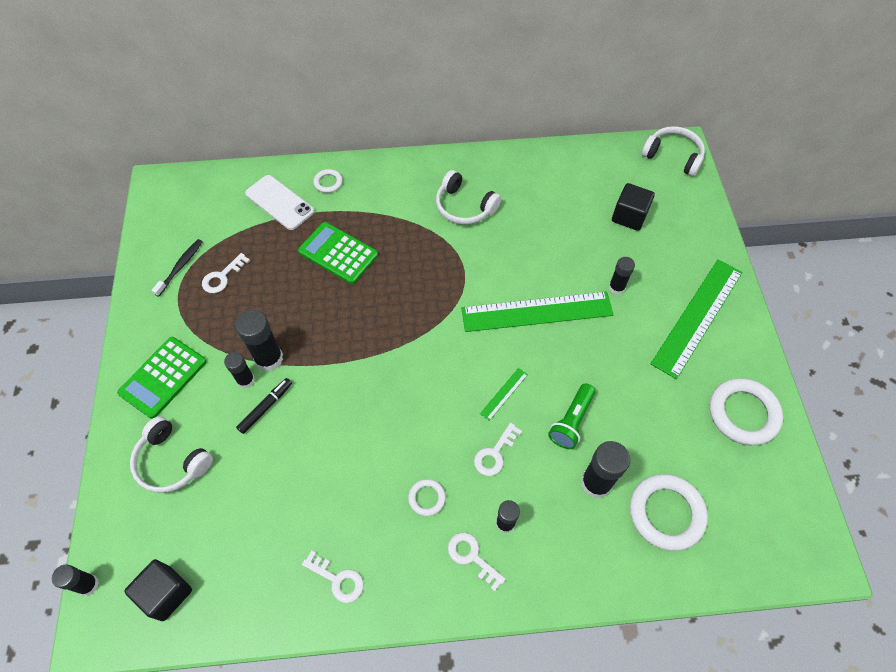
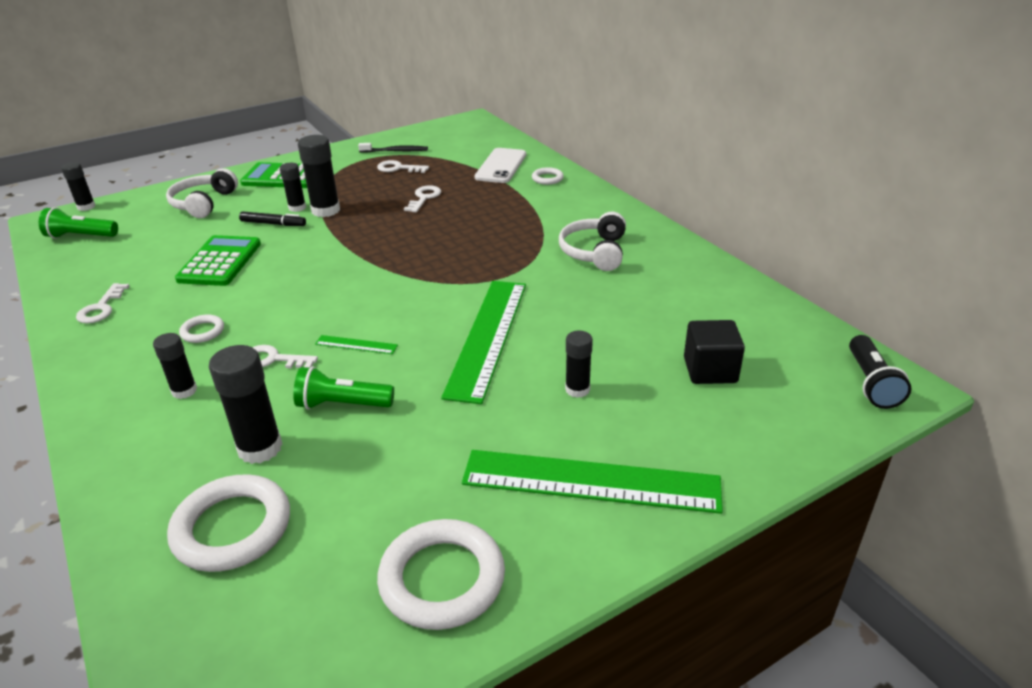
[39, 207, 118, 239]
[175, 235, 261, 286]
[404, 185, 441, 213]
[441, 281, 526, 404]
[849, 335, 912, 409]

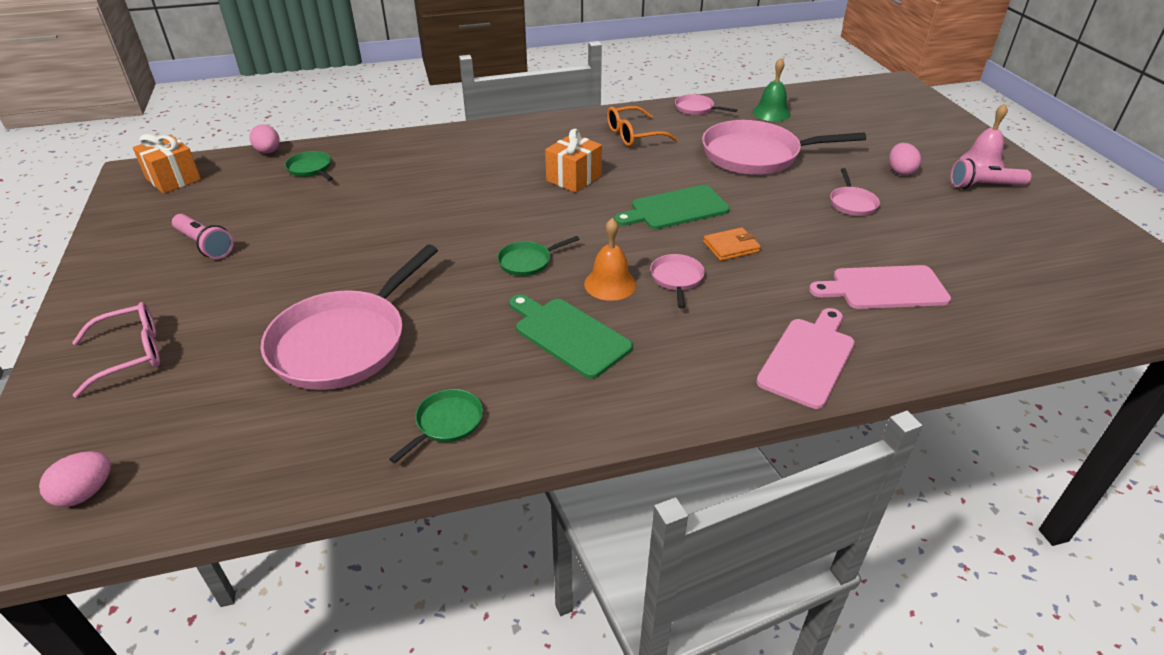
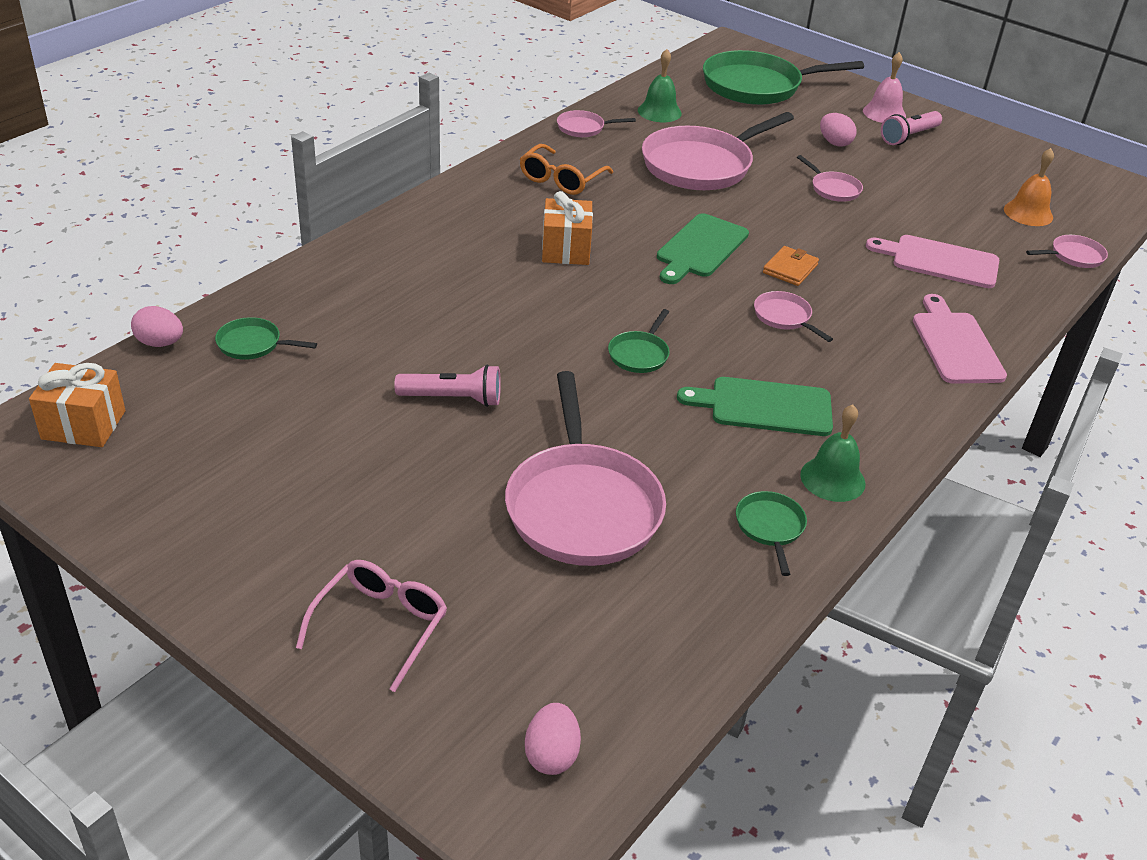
[394, 365, 501, 407]
[703, 50, 864, 105]
[800, 405, 865, 502]
[866, 235, 999, 288]
[1004, 148, 1054, 226]
[1026, 235, 1108, 268]

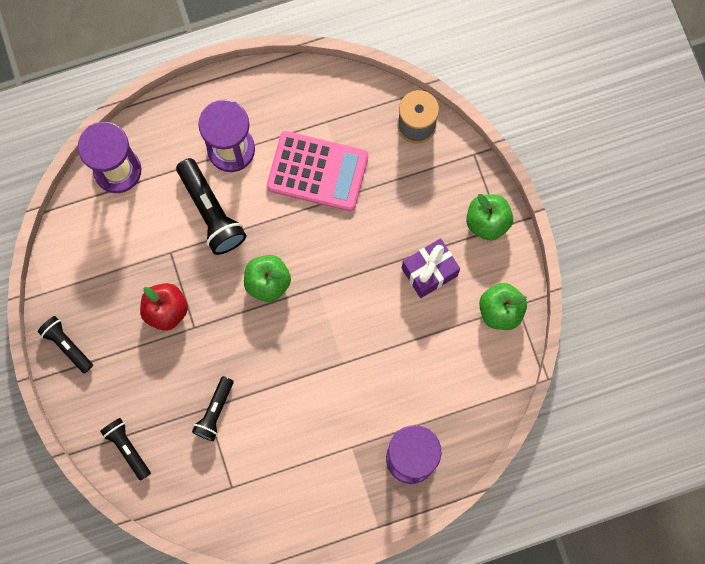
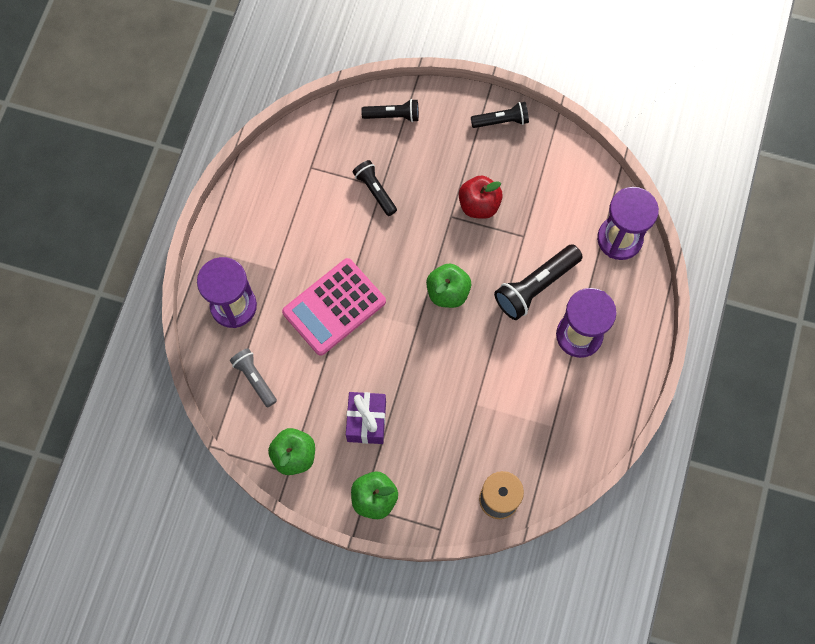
[230, 348, 277, 407]
[282, 258, 386, 356]
[494, 244, 583, 320]

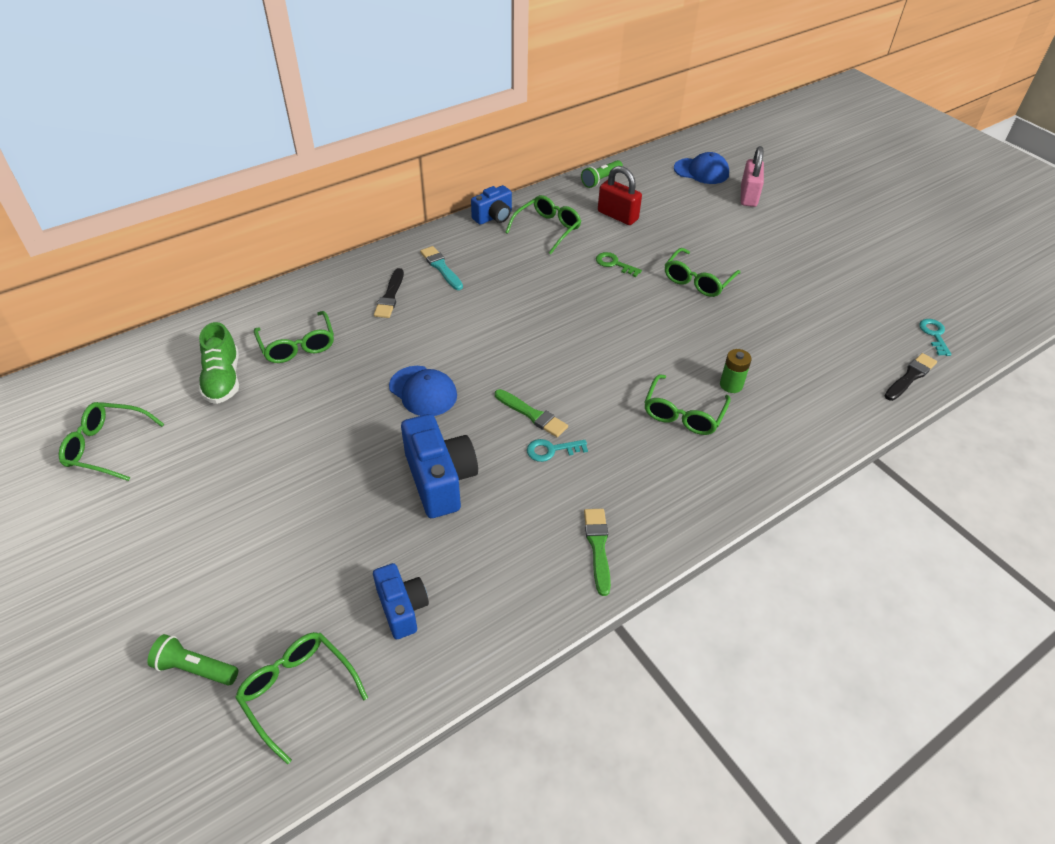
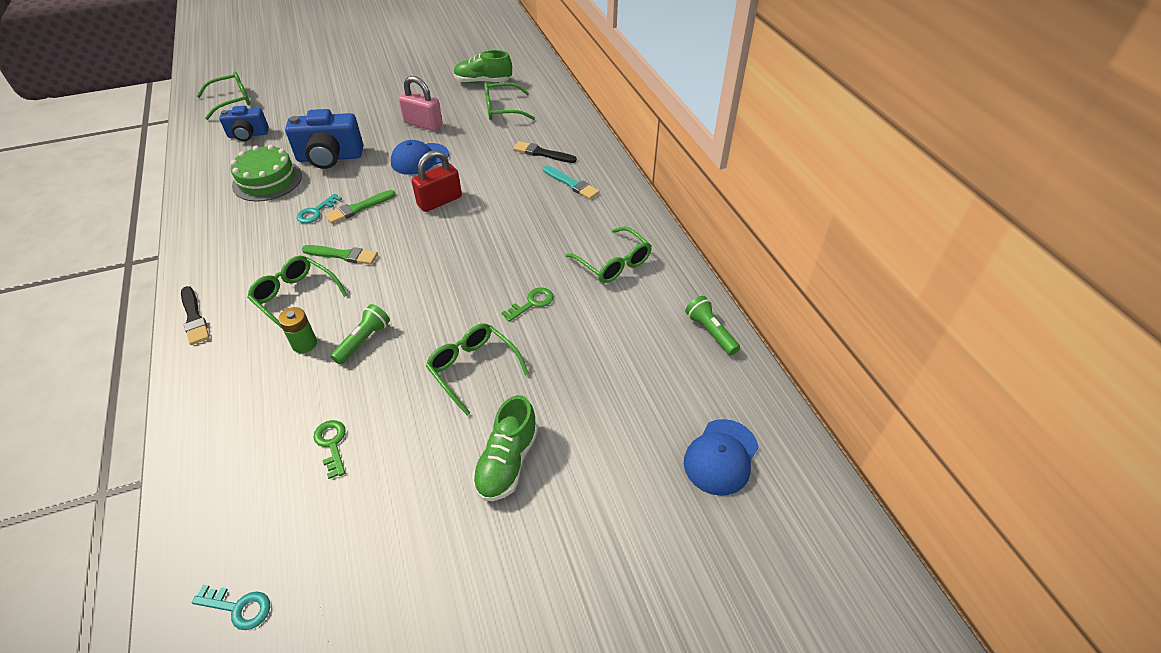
[181, 286, 210, 345]
[231, 145, 302, 201]
[297, 194, 342, 223]
[302, 245, 378, 265]
[313, 420, 346, 479]
[330, 304, 390, 365]
[399, 76, 443, 131]
[411, 150, 462, 212]
[472, 395, 538, 501]
[543, 165, 600, 199]
[59, 402, 164, 481] (first image)
[471, 185, 512, 225] (first image)

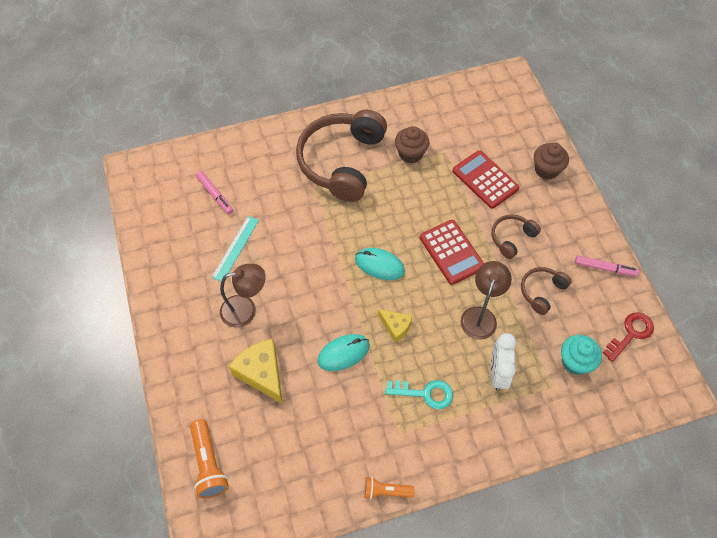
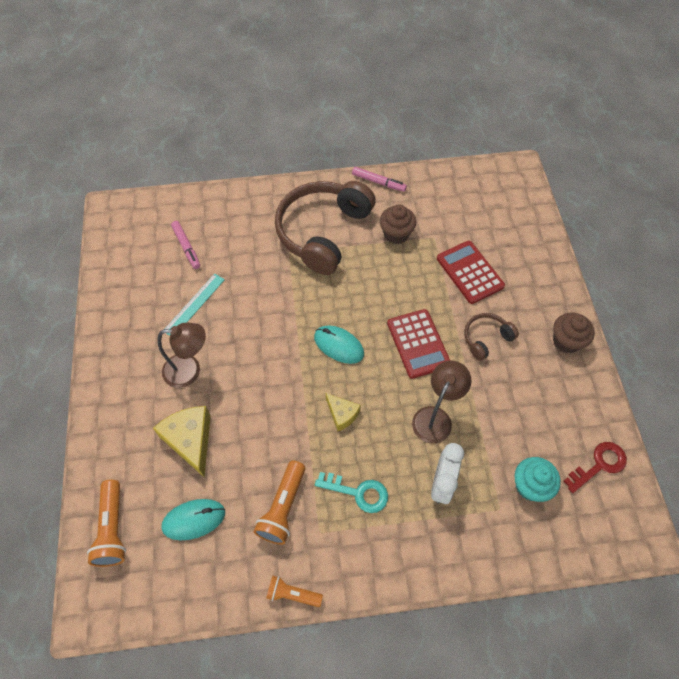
[161, 499, 225, 540]
[254, 461, 305, 545]
[352, 167, 407, 192]
[553, 312, 595, 353]
[521, 267, 572, 315] (first image)

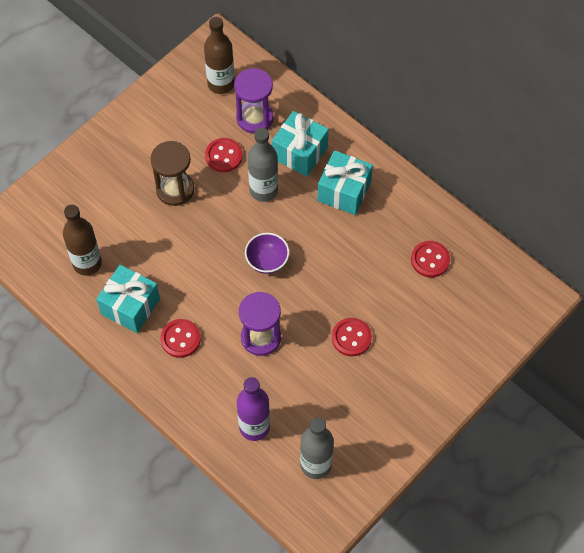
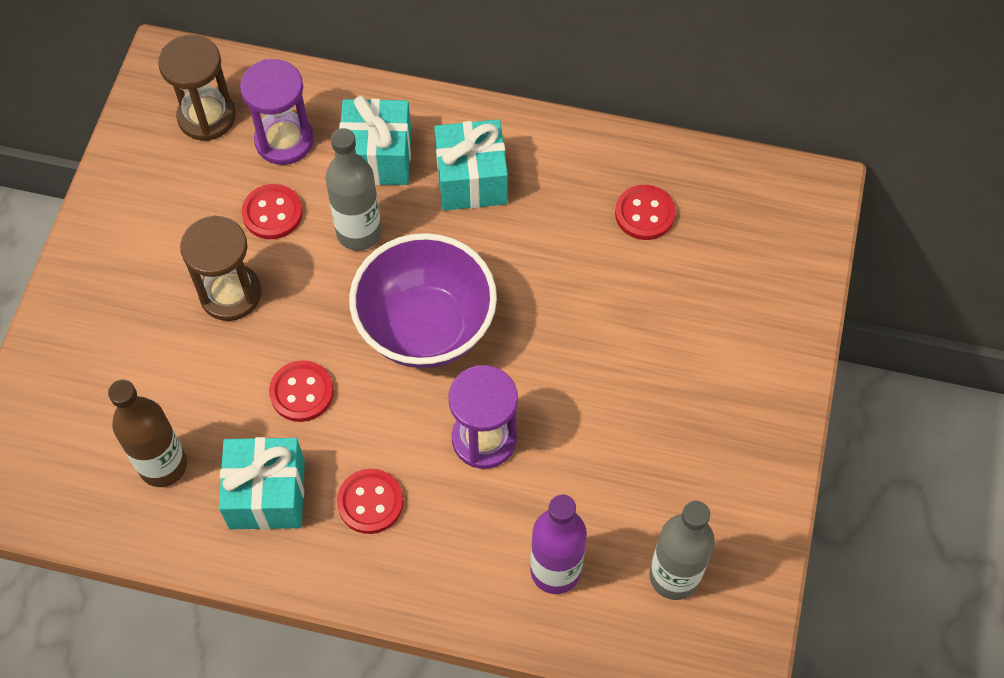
[158, 35, 236, 141]
[269, 360, 334, 422]
[349, 233, 497, 368]

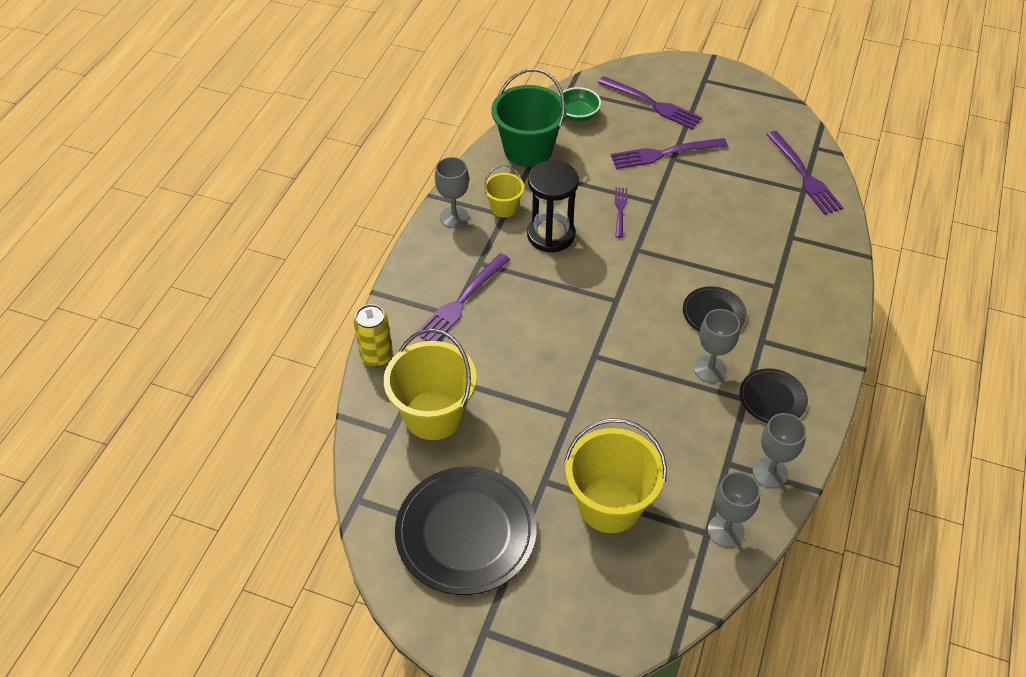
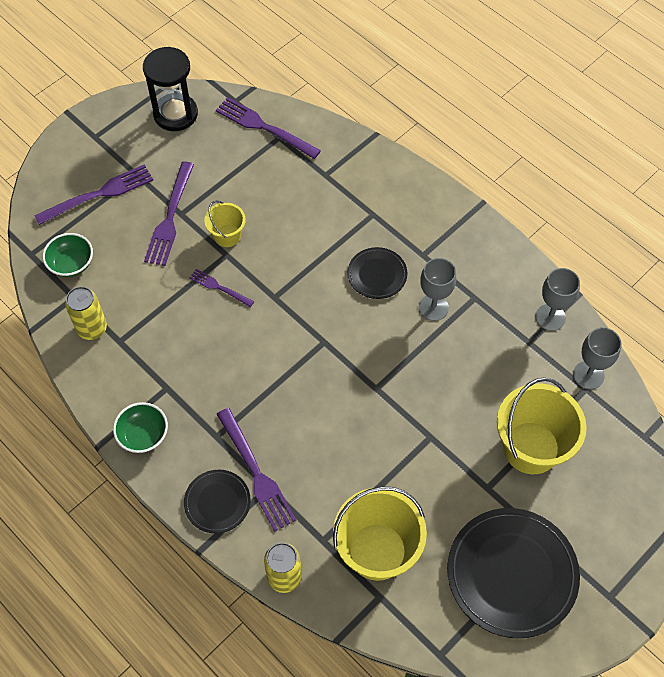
[65, 286, 107, 340]
[113, 402, 168, 453]
[143, 47, 198, 131]
[184, 470, 251, 533]
[204, 201, 246, 247]
[216, 97, 321, 159]

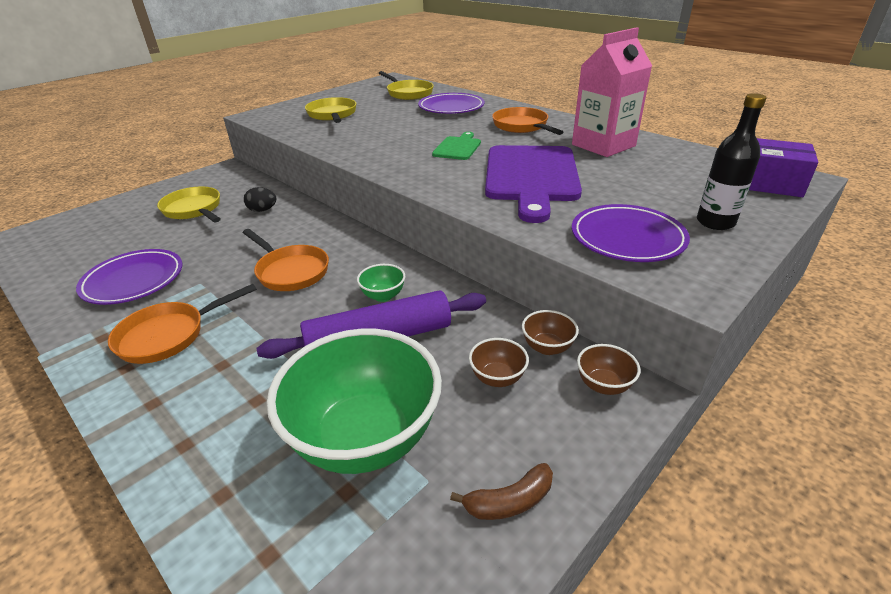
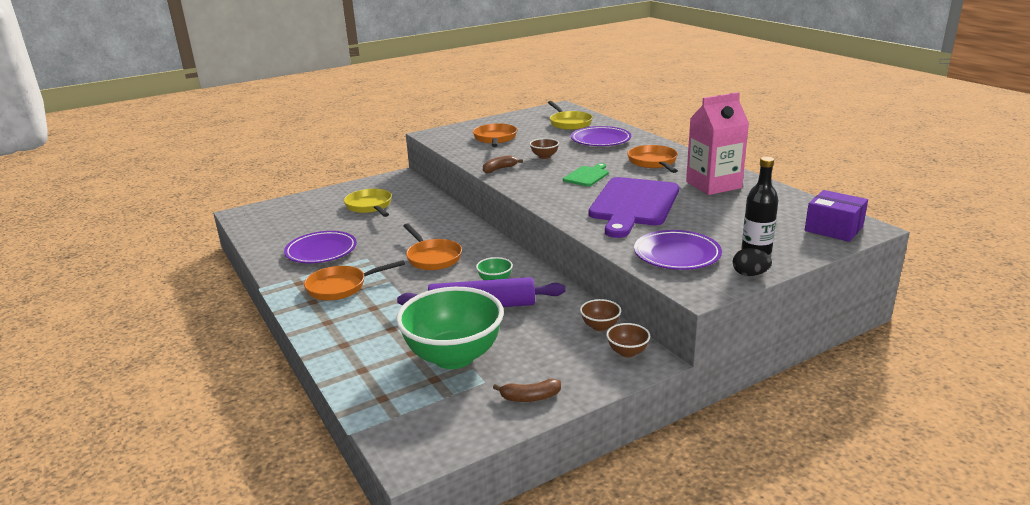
[473, 123, 517, 147]
[483, 155, 523, 173]
[530, 138, 559, 159]
[733, 248, 772, 276]

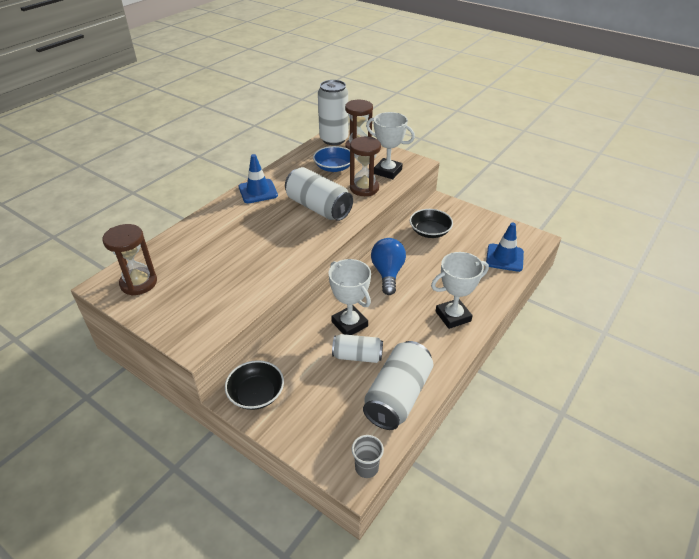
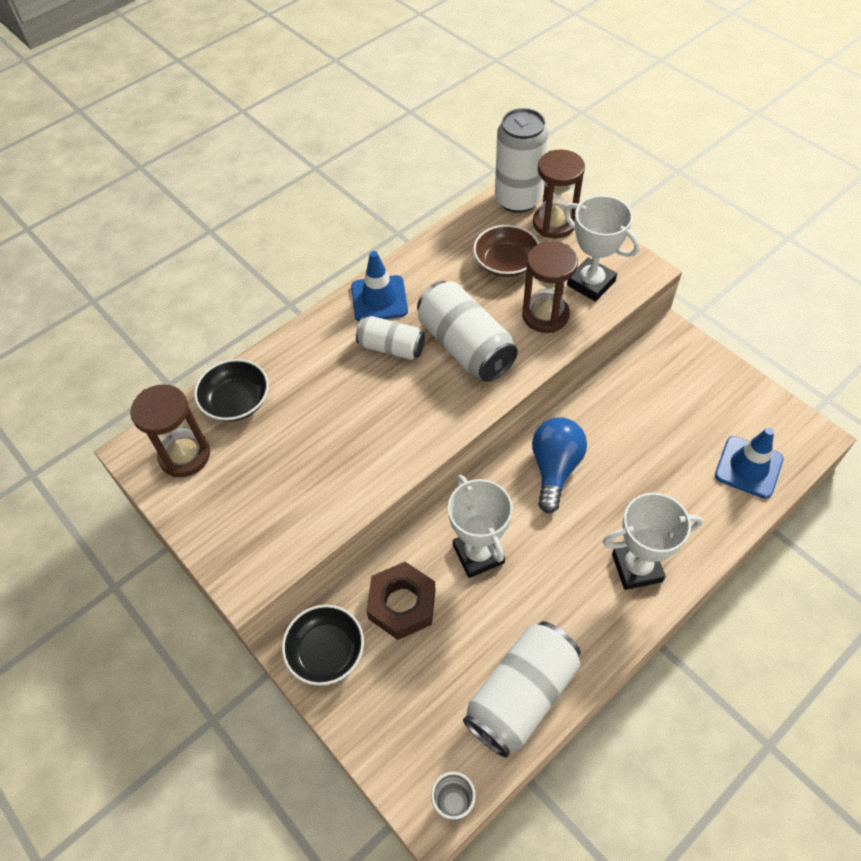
[194, 359, 269, 422]
[356, 316, 425, 360]
[366, 562, 436, 640]
[473, 225, 540, 277]

